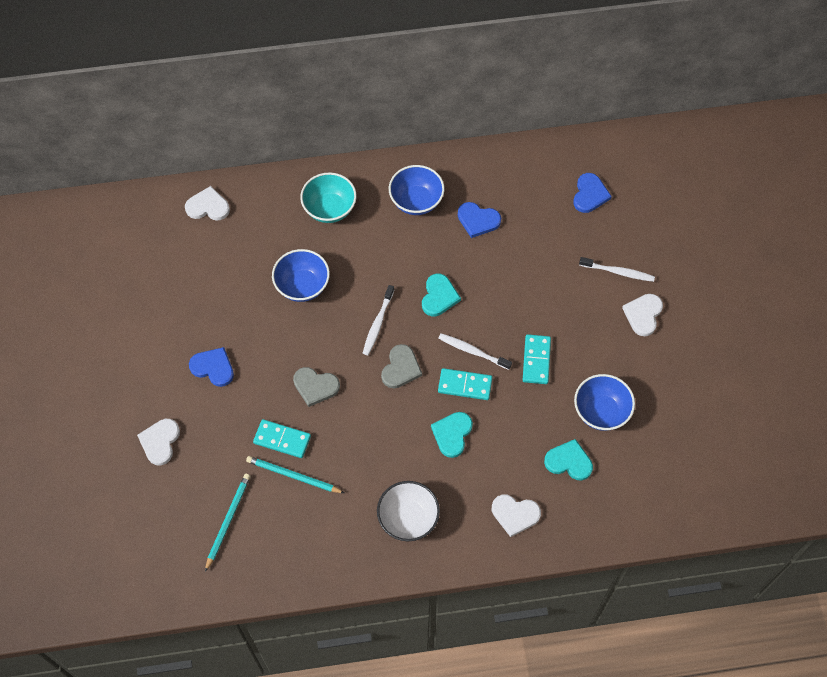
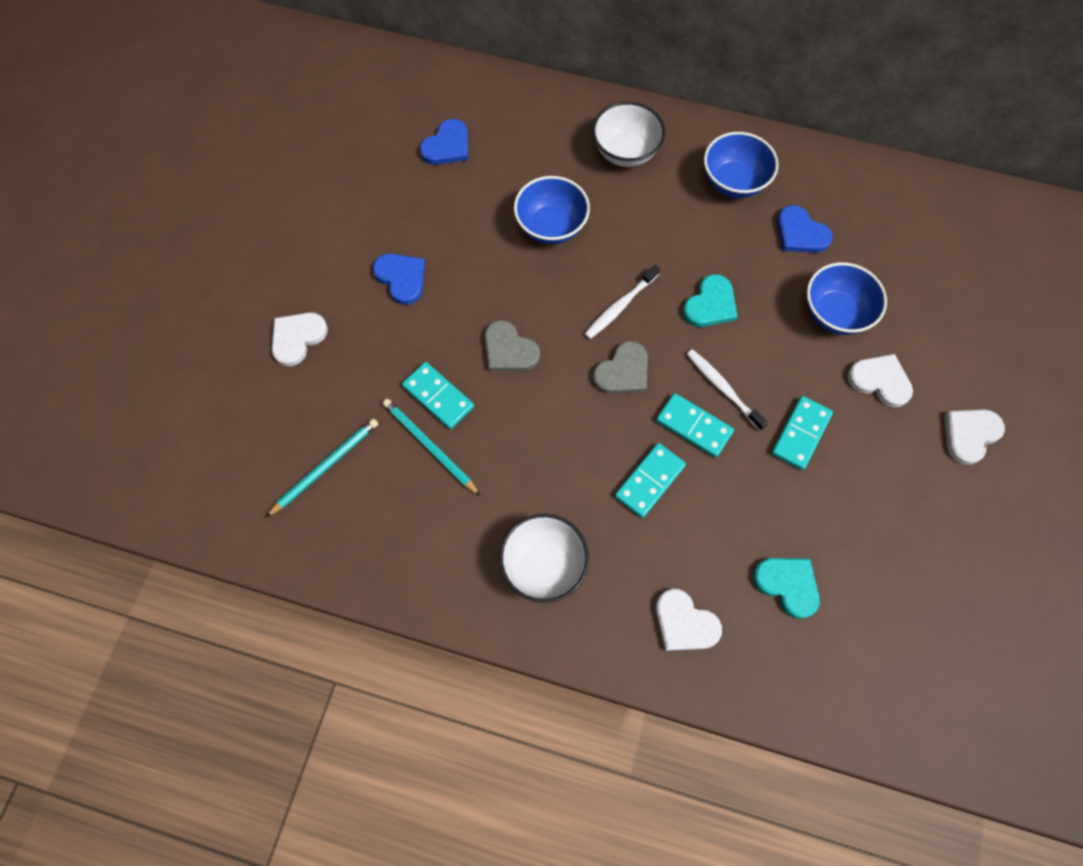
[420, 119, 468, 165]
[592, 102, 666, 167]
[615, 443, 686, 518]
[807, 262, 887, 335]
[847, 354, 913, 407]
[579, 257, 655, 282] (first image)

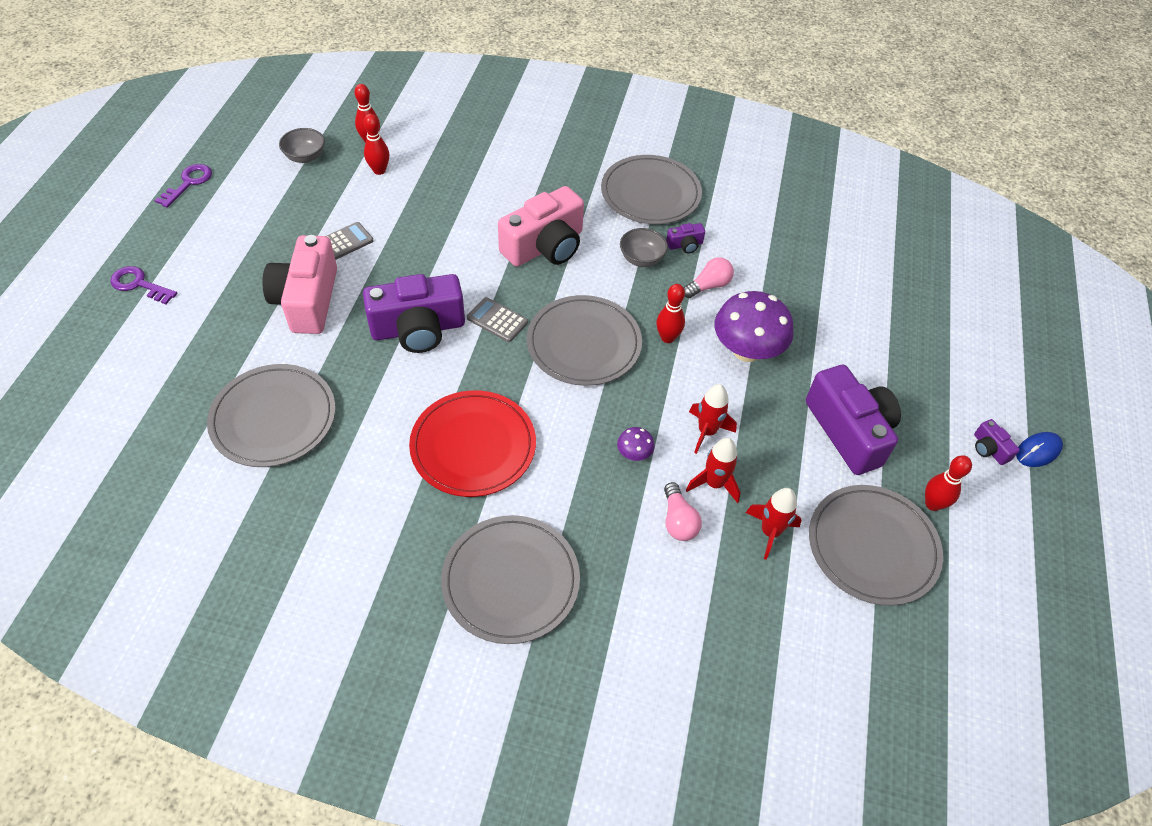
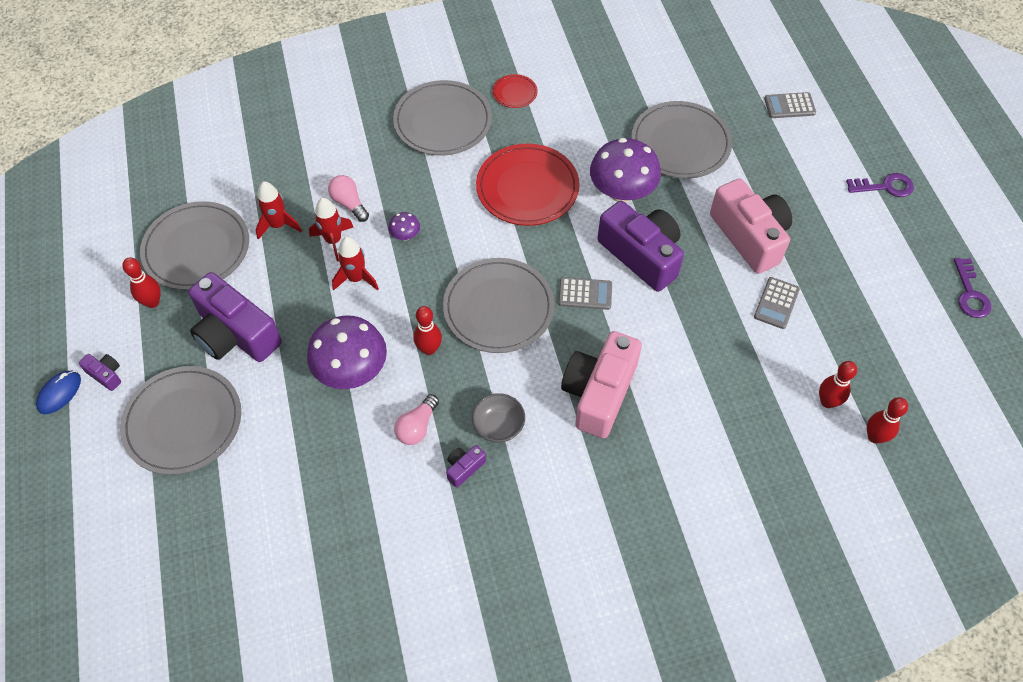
[120, 366, 241, 475]
[492, 74, 538, 108]
[590, 138, 661, 203]
[597, 201, 684, 292]
[764, 92, 816, 118]
[279, 128, 325, 163] (first image)

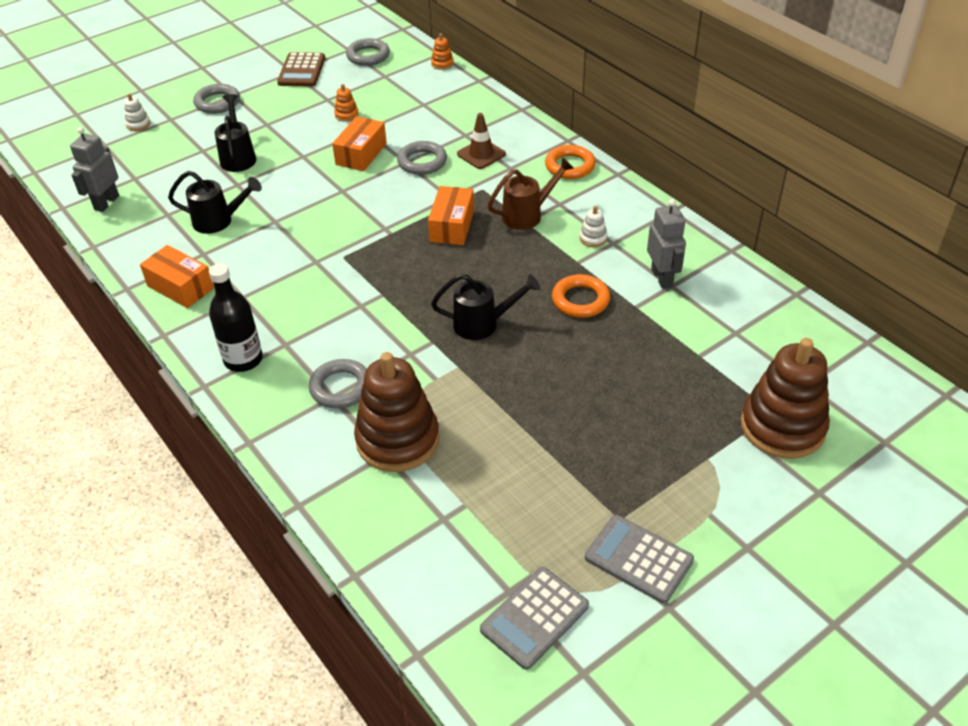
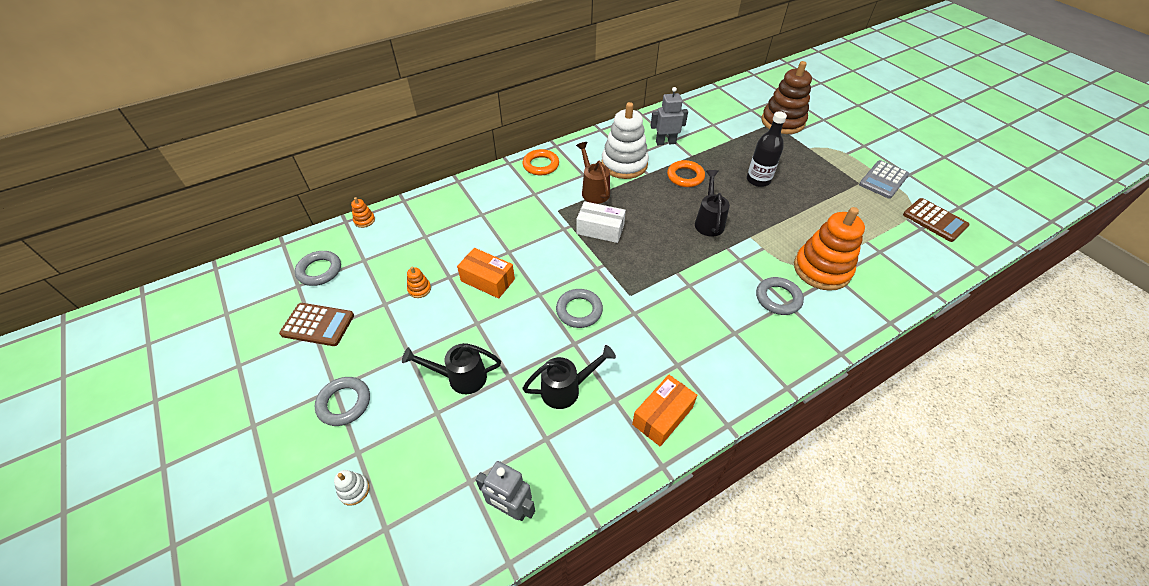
[522, 345, 616, 409]
[556, 289, 603, 328]
[576, 201, 626, 243]
[601, 102, 649, 179]
[747, 111, 787, 187]
[794, 207, 865, 291]
[903, 198, 969, 242]
[457, 113, 506, 169] (first image)

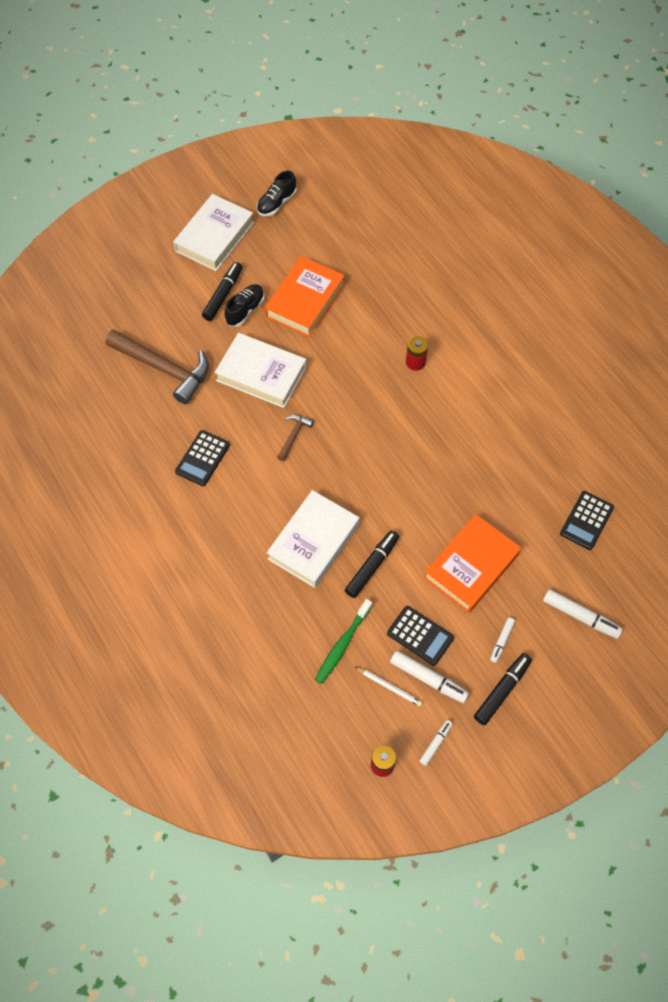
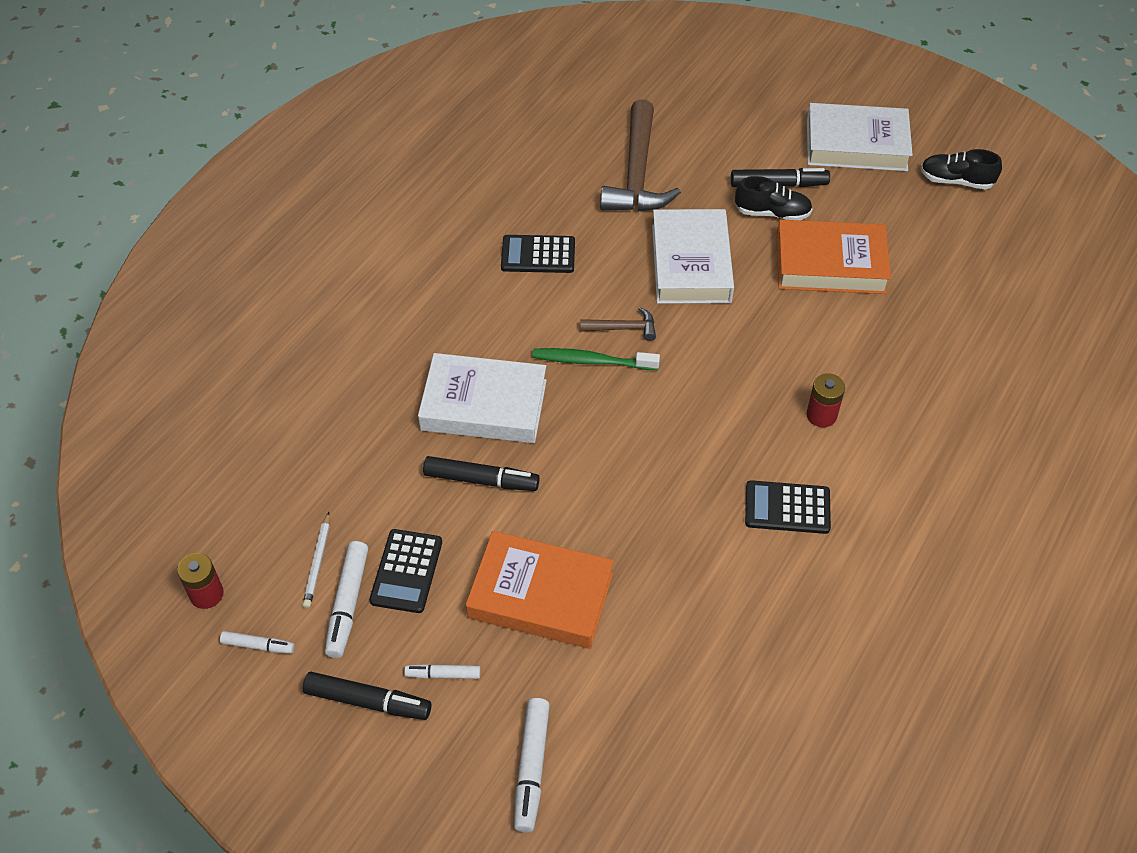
[532, 348, 660, 370]
[745, 480, 831, 534]

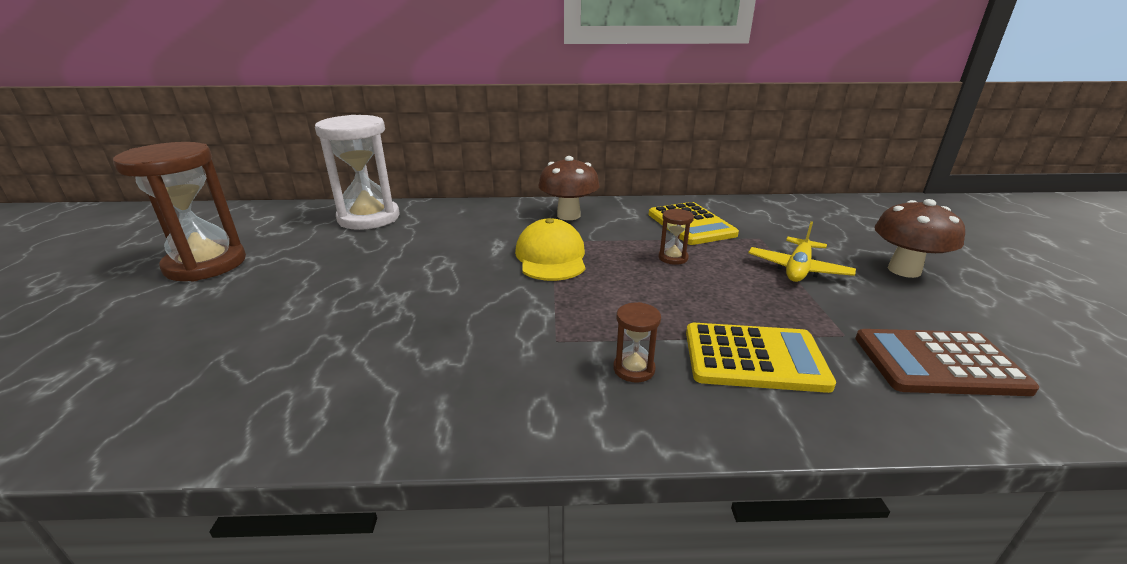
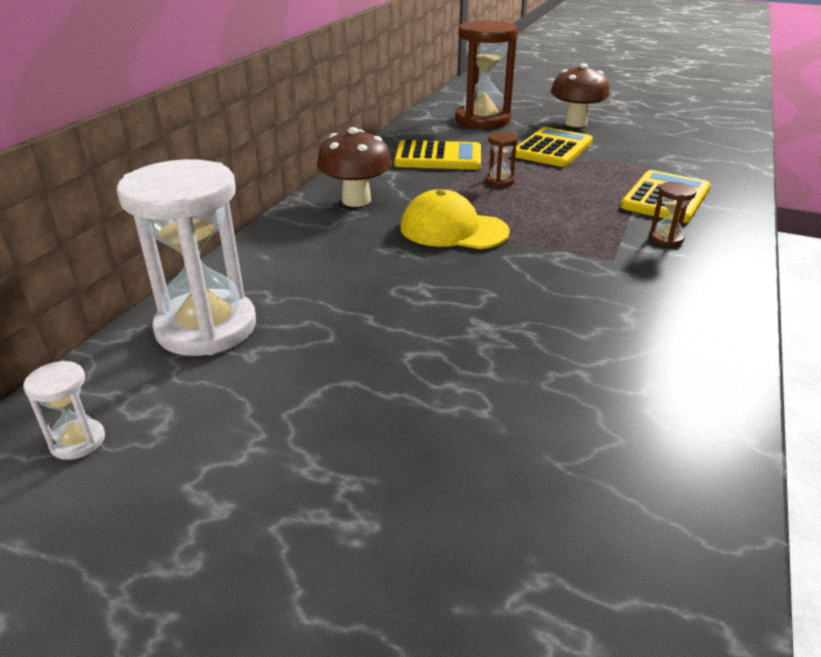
[23, 361, 105, 460]
[455, 20, 518, 129]
[515, 127, 593, 167]
[855, 329, 1039, 396] (first image)

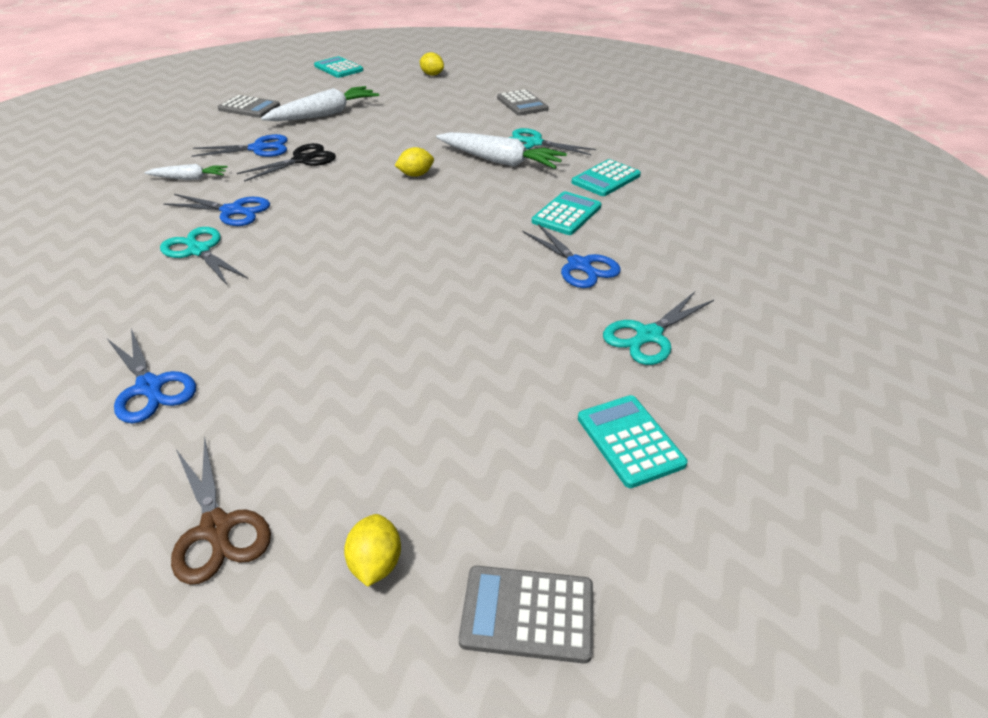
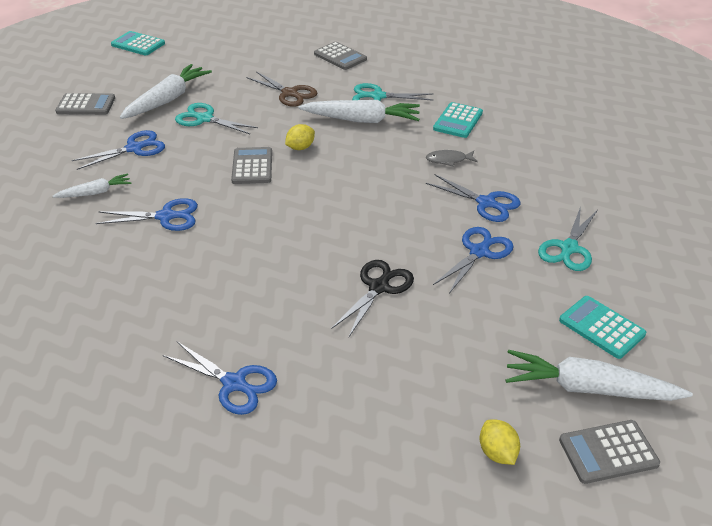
[175, 103, 258, 134]
[231, 147, 272, 184]
[247, 71, 317, 107]
[331, 260, 414, 337]
[426, 150, 478, 167]
[433, 227, 514, 294]
[506, 350, 693, 401]
[420, 52, 444, 76] (first image)

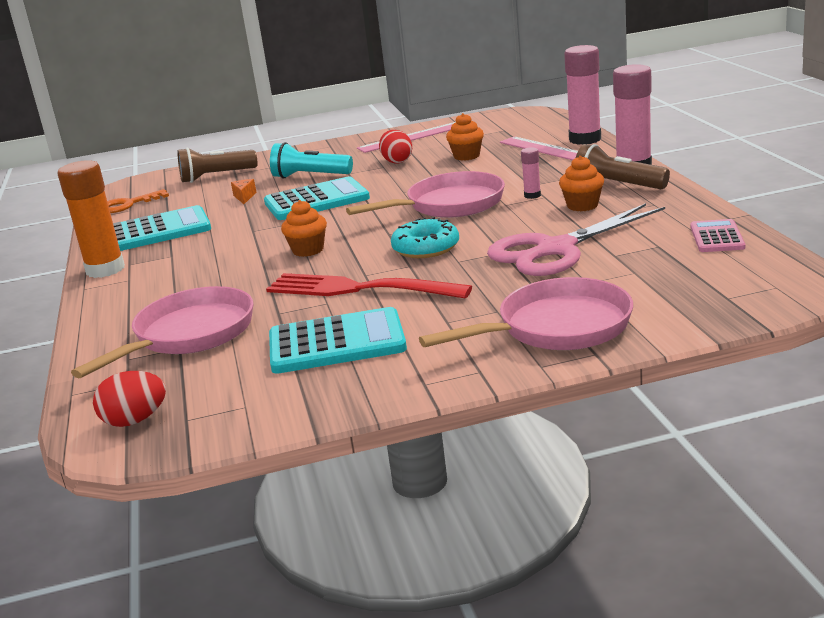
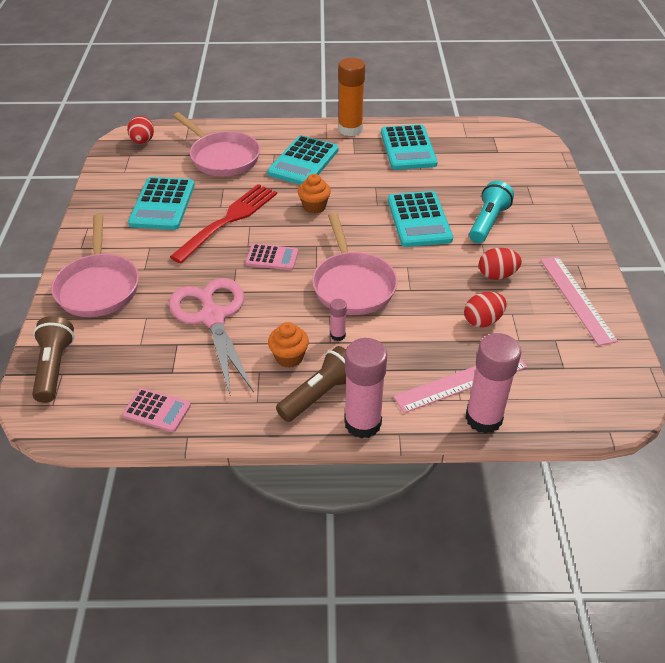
[32, 316, 74, 403]
[246, 244, 298, 270]
[267, 135, 339, 185]
[464, 292, 507, 327]
[107, 189, 169, 213] (first image)
[231, 179, 257, 204] (first image)

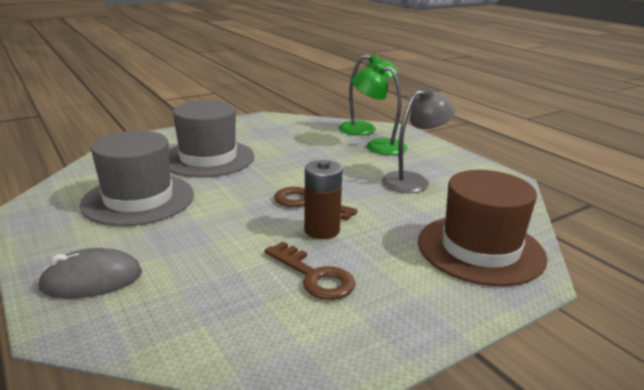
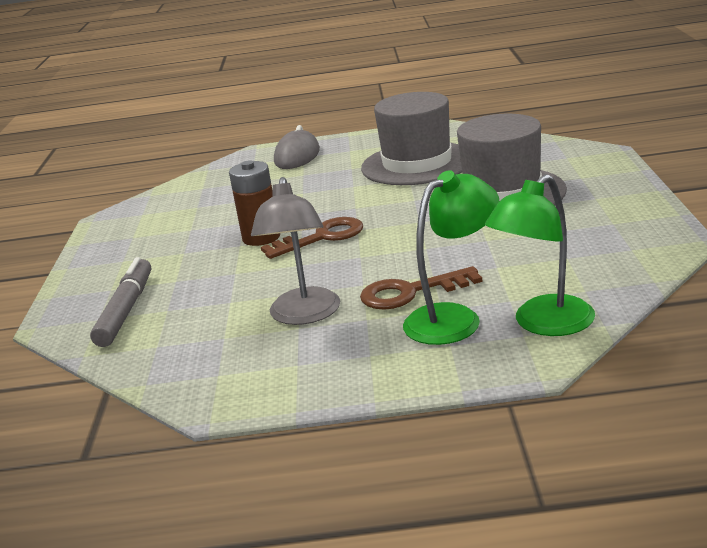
[90, 257, 151, 347]
[360, 266, 482, 310]

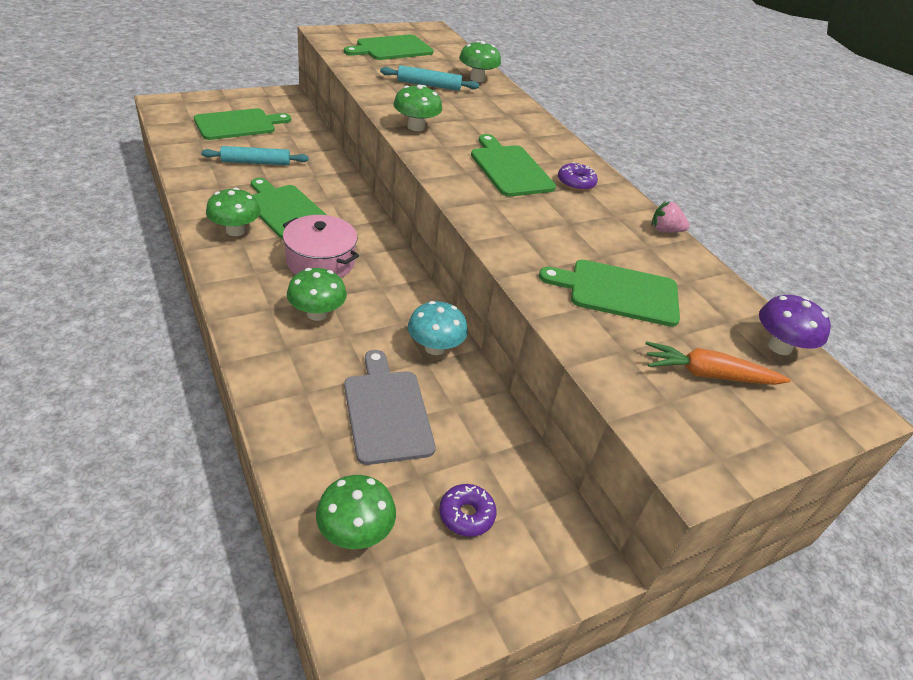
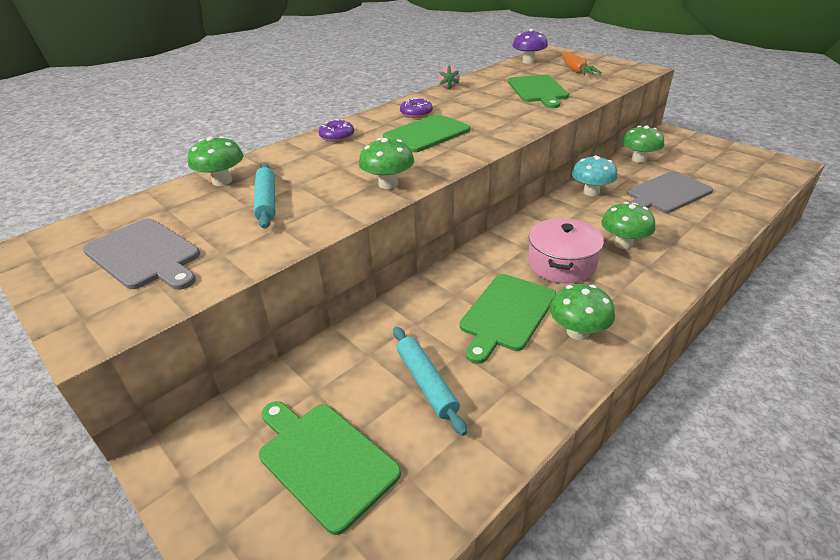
[83, 218, 200, 290]
[318, 119, 354, 142]
[622, 126, 664, 163]

